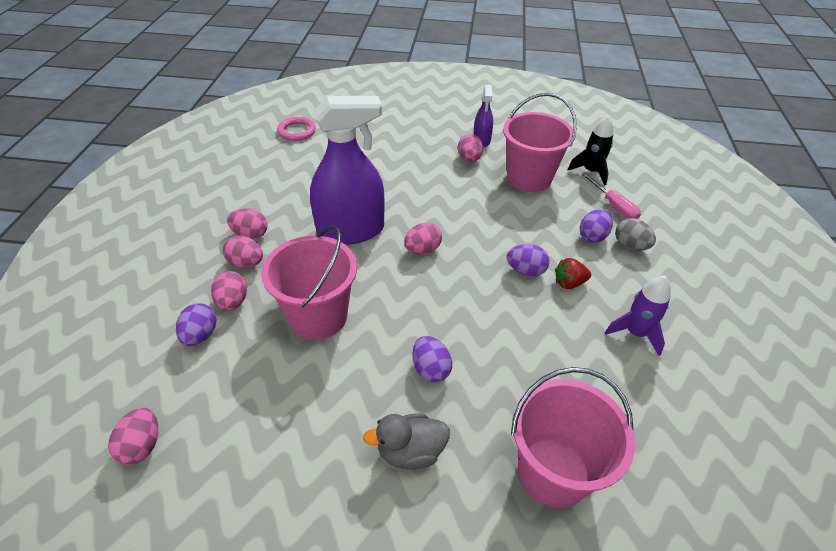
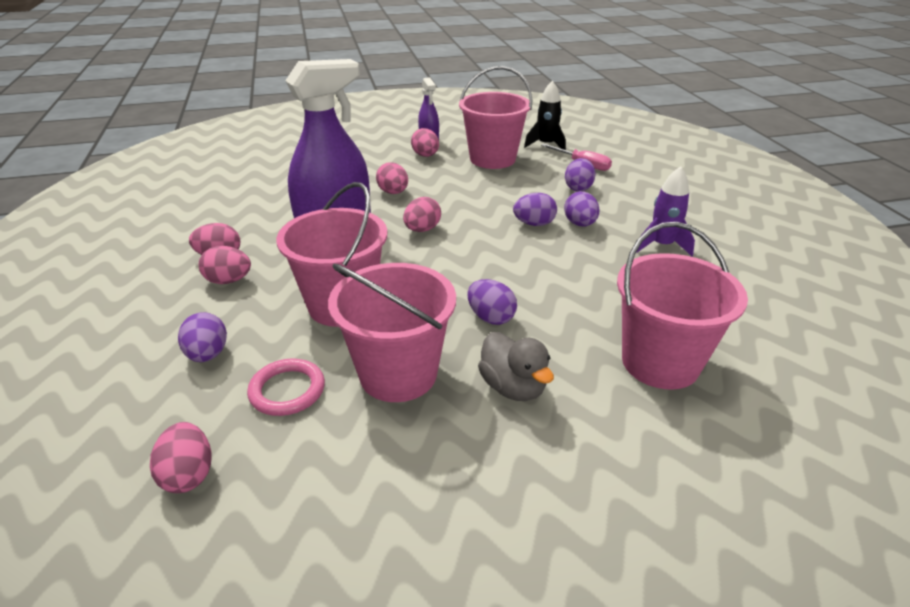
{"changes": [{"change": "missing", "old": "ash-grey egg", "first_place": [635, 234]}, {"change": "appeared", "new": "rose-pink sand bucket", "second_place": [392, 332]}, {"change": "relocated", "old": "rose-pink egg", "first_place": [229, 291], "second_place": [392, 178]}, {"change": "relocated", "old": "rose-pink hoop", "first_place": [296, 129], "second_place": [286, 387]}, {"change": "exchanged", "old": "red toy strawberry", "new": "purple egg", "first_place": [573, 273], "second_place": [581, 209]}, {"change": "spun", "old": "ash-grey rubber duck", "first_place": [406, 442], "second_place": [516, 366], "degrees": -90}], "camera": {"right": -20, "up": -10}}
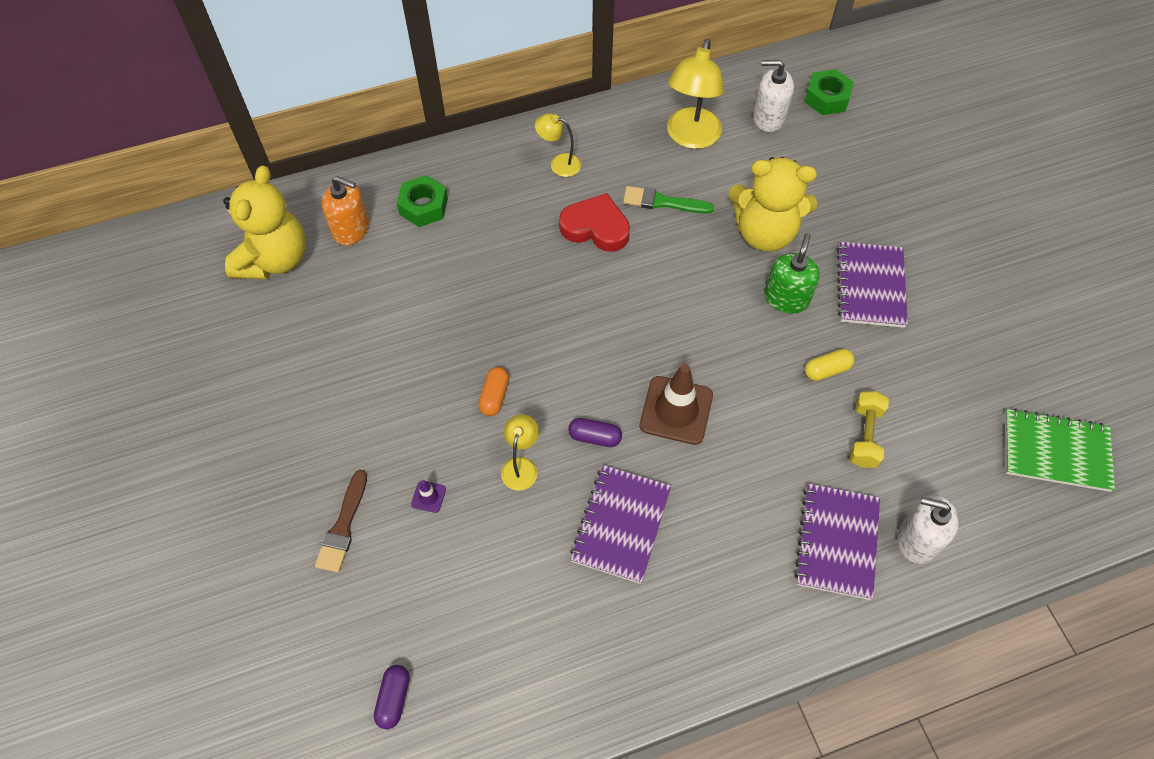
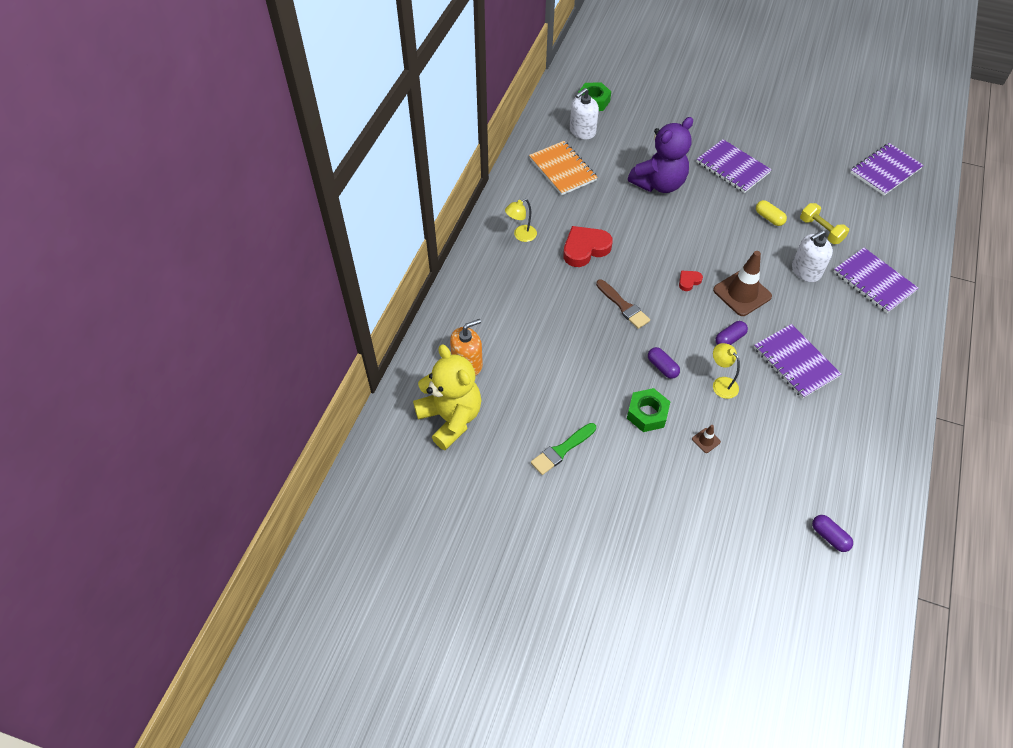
{"changes": [{"change": "missing", "old": "green pump bottle", "first_place": [792, 273]}, {"change": "appeared", "new": "red love heart", "second_place": [691, 281]}, {"change": "relocated", "old": "russet paintbrush", "first_place": [341, 521], "second_place": [623, 304]}, {"change": "relocated", "old": "green hex nut", "first_place": [422, 201], "second_place": [648, 410]}, {"change": "relocated", "old": "green paintbrush", "first_place": [668, 200], "second_place": [563, 449]}, {"change": "relocated", "old": "snow-white pump bottle", "first_place": [928, 529], "second_place": [812, 256]}, {"change": "exchanged", "old": "yellow lamp", "new": "bright orange exercise book", "first_place": [695, 94], "second_place": [563, 168]}, {"change": "colour", "old": "purple safety cone", "new": "russet safety cone", "first_place": [428, 496], "second_place": [706, 439]}, {"change": "colour", "old": "bright orange capsule", "new": "purple capsule", "first_place": [493, 391], "second_place": [664, 363]}, {"change": "colour", "old": "yellow stuffed bear", "new": "purple stuffed bear", "first_place": [773, 204], "second_place": [660, 155]}, {"change": "colour", "old": "green exercise book", "new": "purple exercise book", "first_place": [1060, 450], "second_place": [887, 169]}, {"change": "spun", "old": "yellow capsule", "first_place": [829, 365], "second_place": [771, 213], "degrees": -60}], "camera": {"right": -50, "up": -5}}
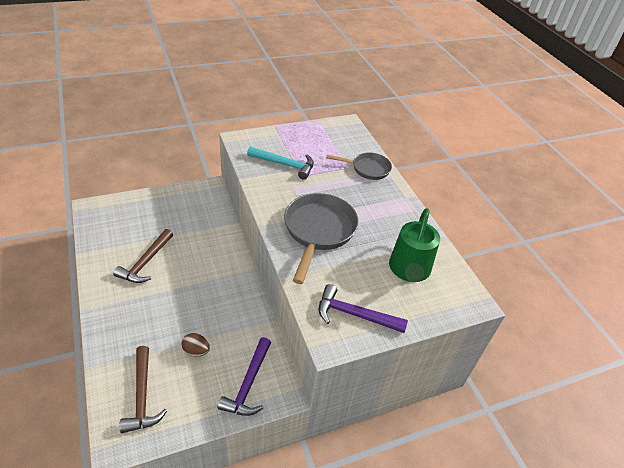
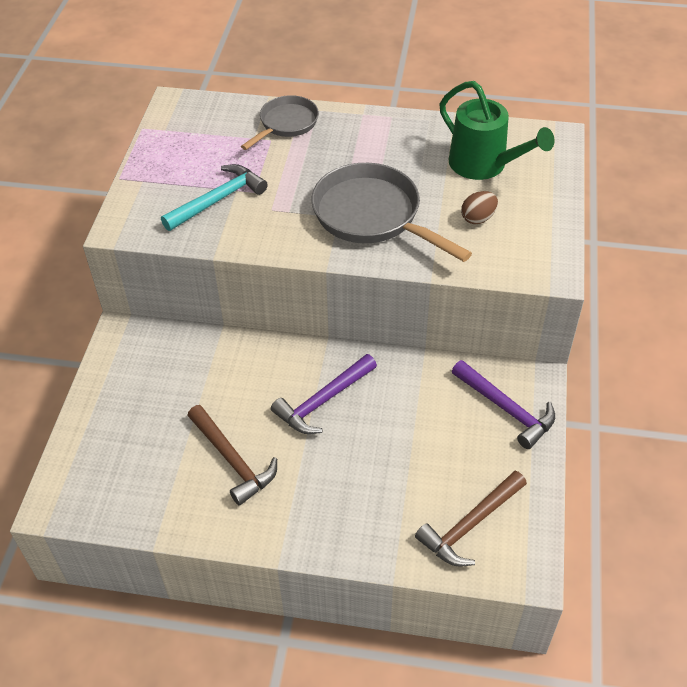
{"changes": [{"change": "relocated", "old": "russet egg", "first_place": [195, 344], "second_place": [479, 207]}, {"change": "relocated", "old": "purple hammer", "first_place": [363, 308], "second_place": [324, 394]}, {"change": "spun", "old": "russet hammer", "first_place": [143, 389], "second_place": [471, 519], "degrees": 120}], "camera": {"right": -55, "up": 5}}
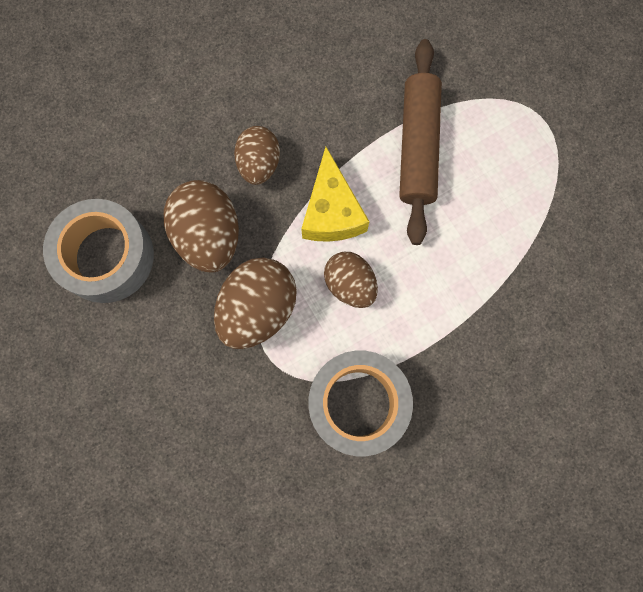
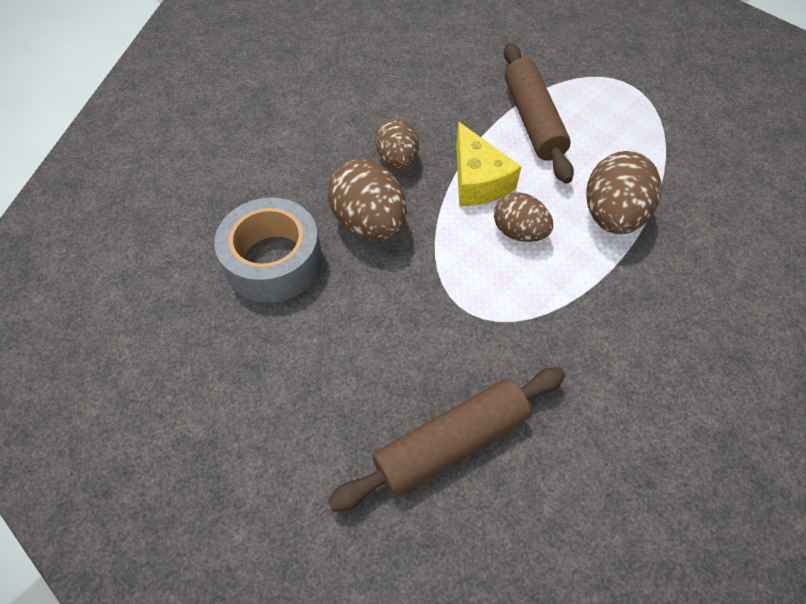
{"changes": [{"change": "missing", "old": "ash-grey sticky tape", "first_place": [360, 403]}, {"change": "appeared", "new": "russet pastry roller", "second_place": [447, 439]}, {"change": "relocated", "old": "russet egg", "first_place": [255, 303], "second_place": [624, 192]}], "camera": {"right": -15, "up": -20}}
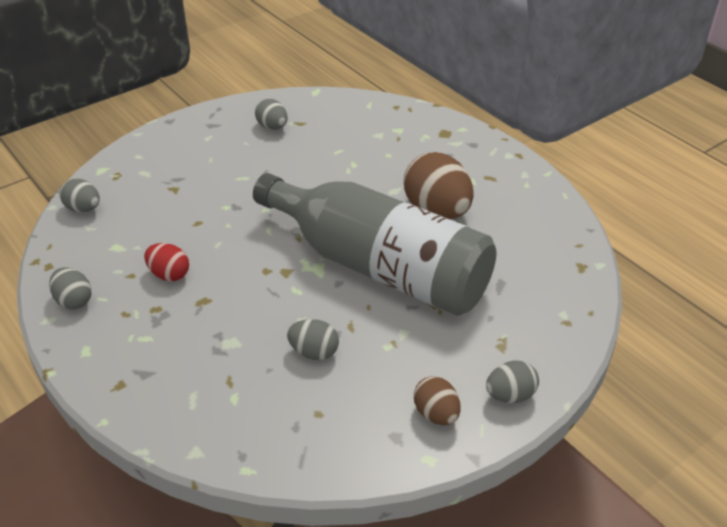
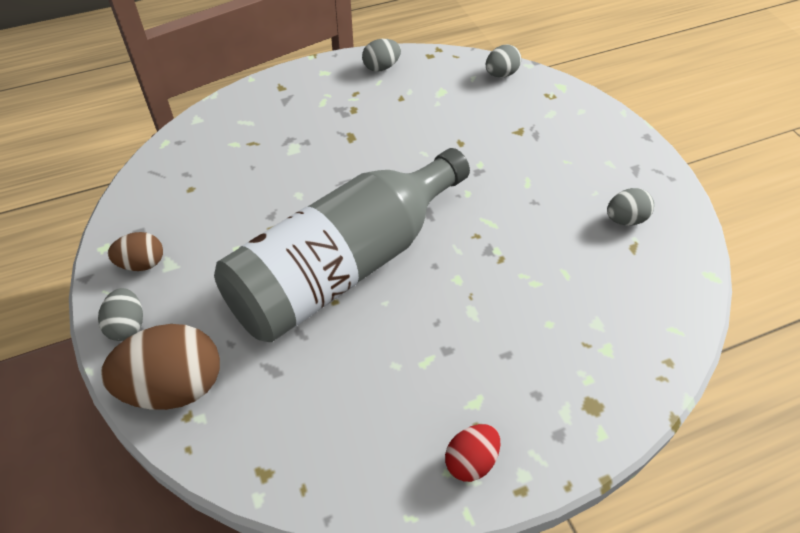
{"changes": [{"change": "missing", "old": "ash-grey egg", "first_place": [313, 339]}, {"change": "relocated", "old": "red egg", "first_place": [166, 262], "second_place": [472, 453]}, {"change": "relocated", "old": "russet egg", "first_place": [439, 185], "second_place": [160, 367]}], "camera": {"right": 105, "up": 10}}
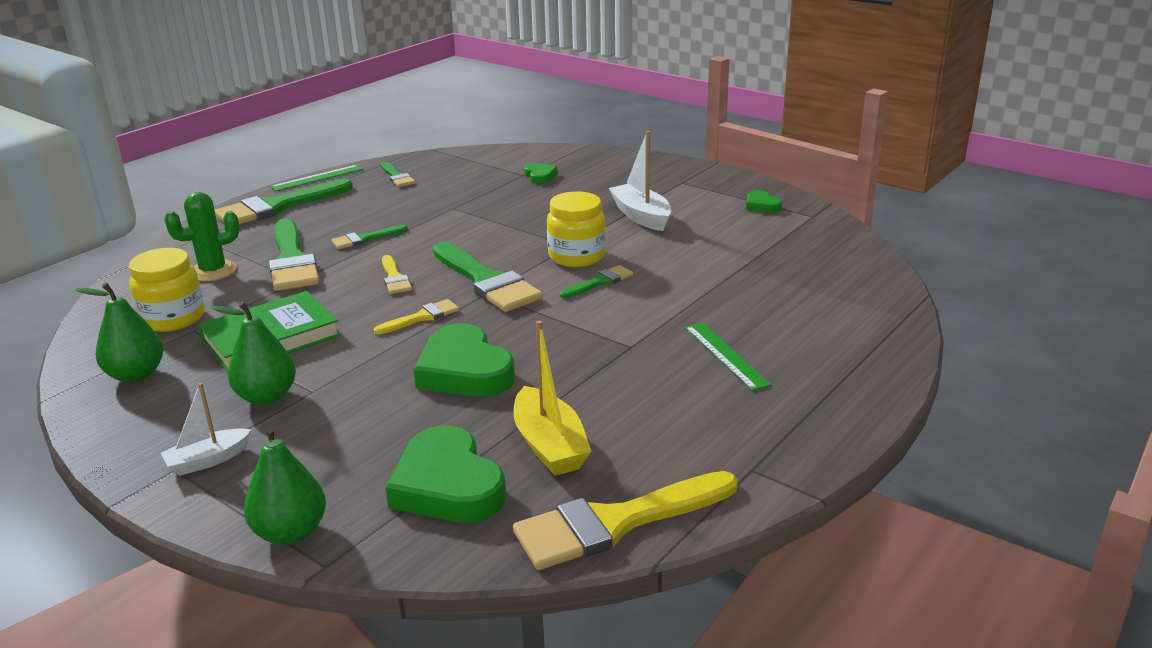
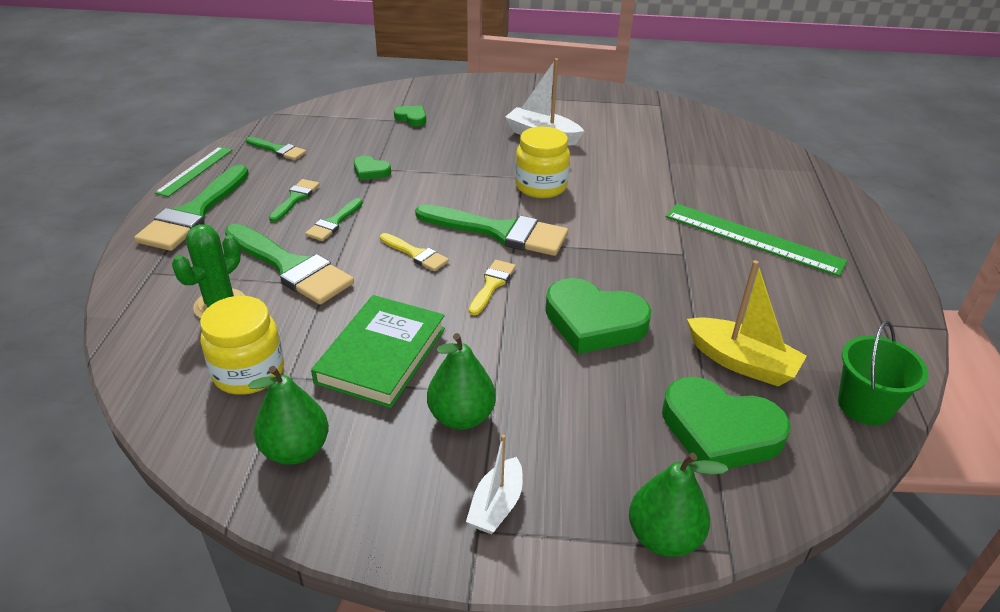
{"changes": [{"change": "relocated", "old": "green paintbrush", "first_place": [596, 281], "second_place": [294, 200]}, {"change": "relocated", "old": "green love heart", "first_place": [764, 201], "second_place": [372, 168]}, {"change": "exchanged", "old": "yellow paintbrush", "new": "green sand bucket", "first_place": [625, 520], "second_place": [883, 373]}, {"change": "size", "old": "green ruler", "first_place": [728, 357], "second_place": [756, 240], "factor": 1.62}], "camera": {"right": -35, "up": 10}}
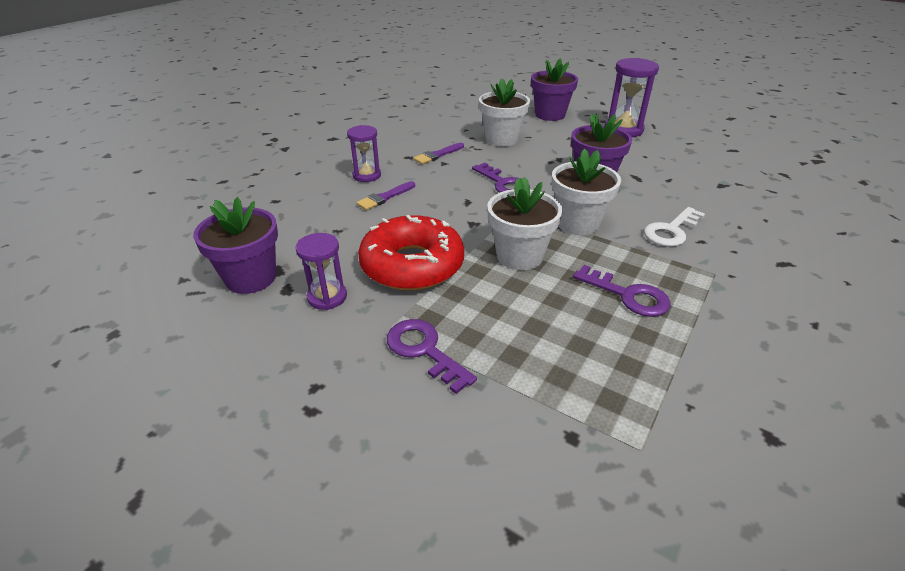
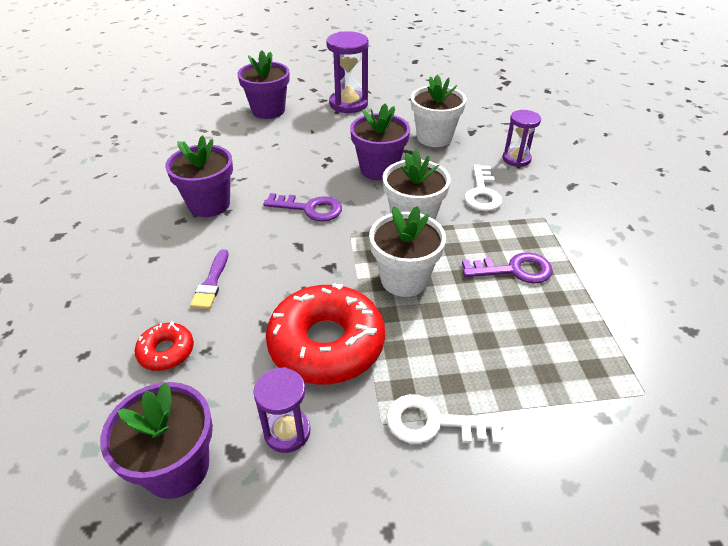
{"changes": [{"change": "appeared", "new": "red donut", "second_place": [164, 346]}, {"change": "relocated", "old": "purple sand timer", "first_place": [364, 153], "second_place": [521, 138]}, {"change": "relocated", "old": "snow-white potted plant", "first_place": [504, 112], "second_place": [438, 110]}, {"change": "exchanged", "old": "purple paintbrush", "new": "purple potted plant", "first_place": [438, 153], "second_place": [199, 176]}, {"change": "colour", "old": "purple door key", "new": "snow-white door key", "first_place": [432, 356], "second_place": [445, 419]}], "camera": {"right": -40, "up": 5}}
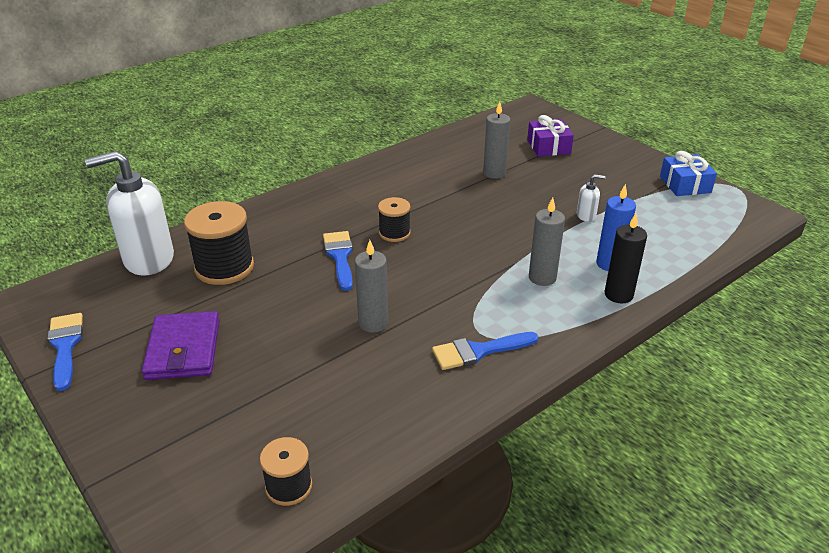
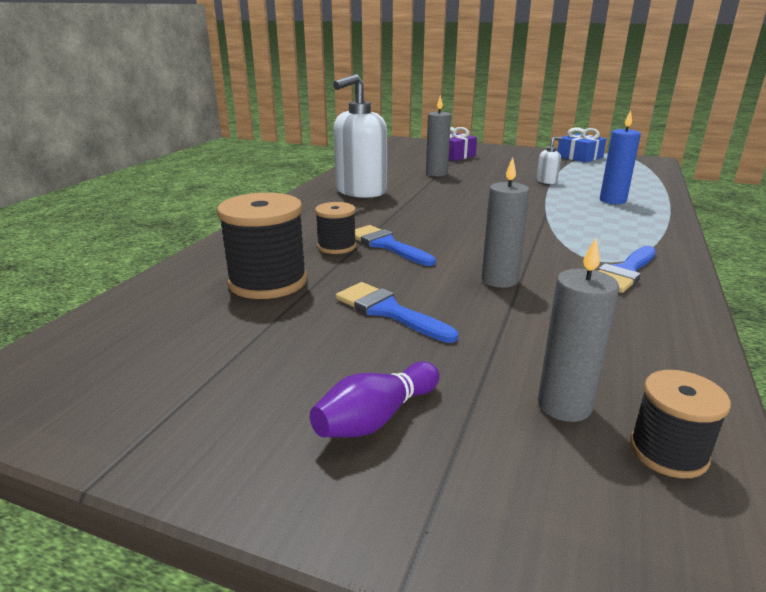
{"changes": [{"change": "missing", "old": "purple card wallet", "first_place": [181, 345]}, {"change": "missing", "old": "jet-black pillar candle", "first_place": [626, 258]}, {"change": "appeared", "new": "purple tenpin", "second_place": [375, 399]}, {"change": "relocated", "old": "royal blue paintbrush", "first_place": [65, 352], "second_place": [397, 312]}, {"change": "relocated", "old": "snow-white pump bottle", "first_place": [129, 213], "second_place": [360, 136]}, {"change": "relocated", "old": "jet-black bobbin", "first_place": [394, 219], "second_place": [335, 228]}, {"change": "relocated", "old": "ash-grey pillar candle", "first_place": [547, 241], "second_place": [578, 330]}], "camera": {"right": -30, "up": -10}}
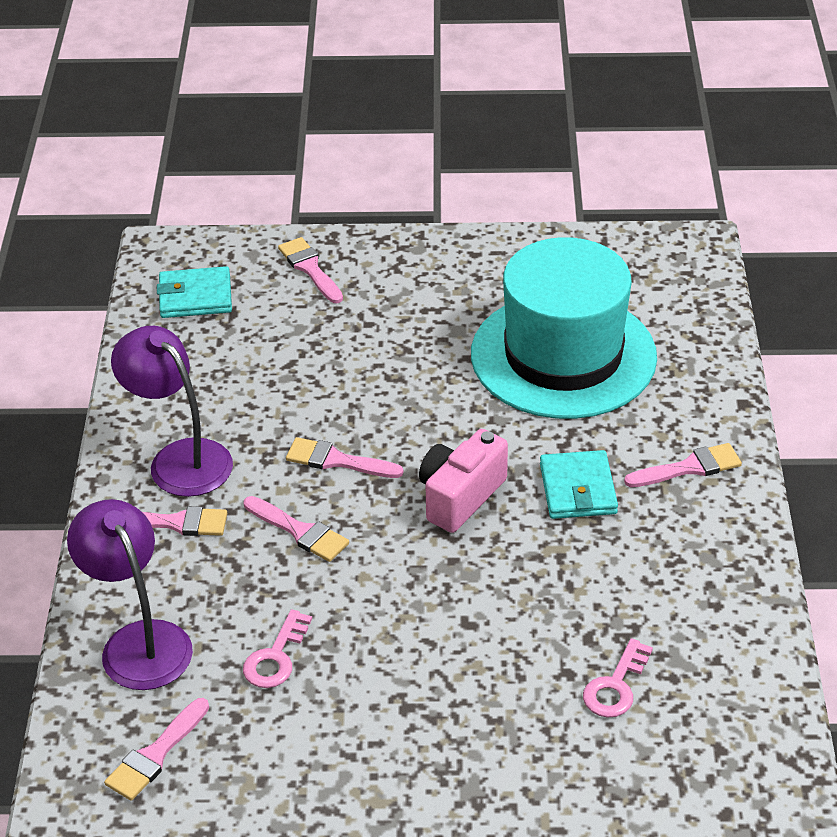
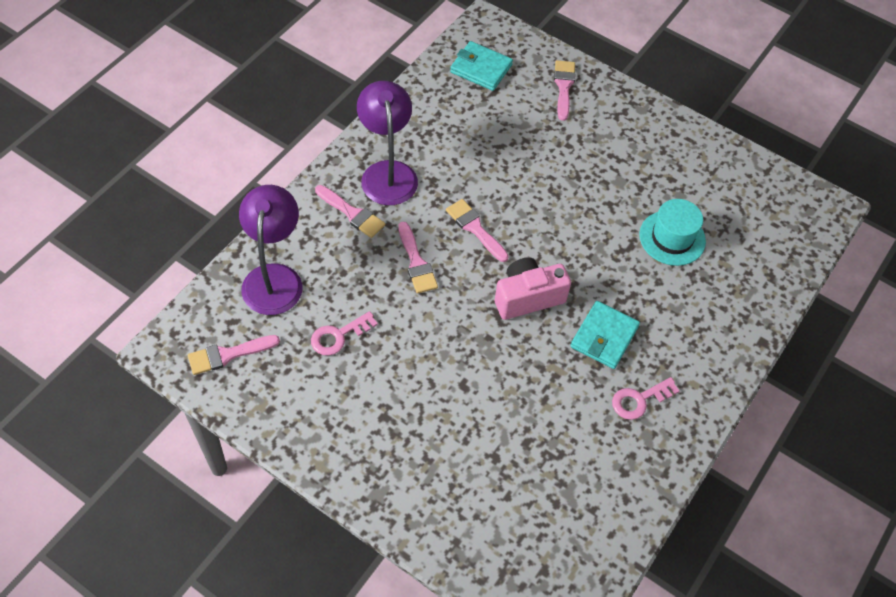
{"changes": [{"change": "missing", "old": "rose-pink paintbrush", "first_place": [683, 465]}, {"change": "relocated", "old": "rose-pink door key", "first_place": [618, 678], "second_place": [645, 398]}, {"change": "size", "old": "turquoise tall hat", "first_place": [564, 328], "second_place": [672, 232], "factor": 0.48}], "camera": {"right": 30, "up": 15}}
